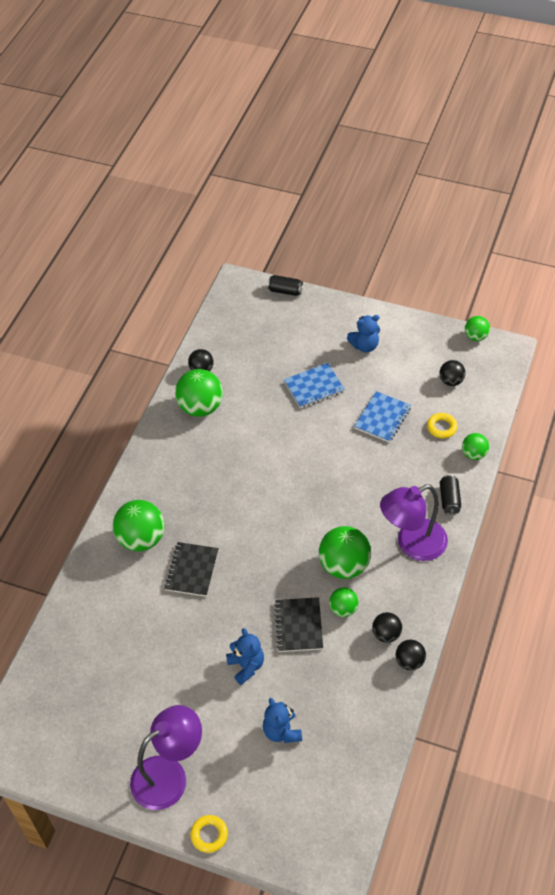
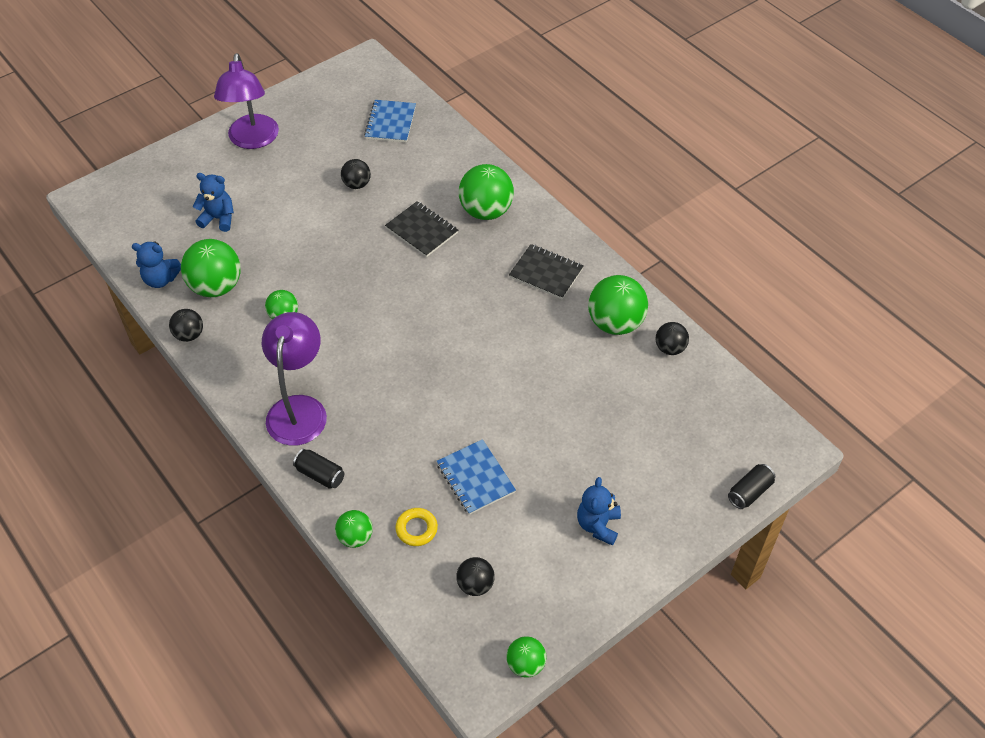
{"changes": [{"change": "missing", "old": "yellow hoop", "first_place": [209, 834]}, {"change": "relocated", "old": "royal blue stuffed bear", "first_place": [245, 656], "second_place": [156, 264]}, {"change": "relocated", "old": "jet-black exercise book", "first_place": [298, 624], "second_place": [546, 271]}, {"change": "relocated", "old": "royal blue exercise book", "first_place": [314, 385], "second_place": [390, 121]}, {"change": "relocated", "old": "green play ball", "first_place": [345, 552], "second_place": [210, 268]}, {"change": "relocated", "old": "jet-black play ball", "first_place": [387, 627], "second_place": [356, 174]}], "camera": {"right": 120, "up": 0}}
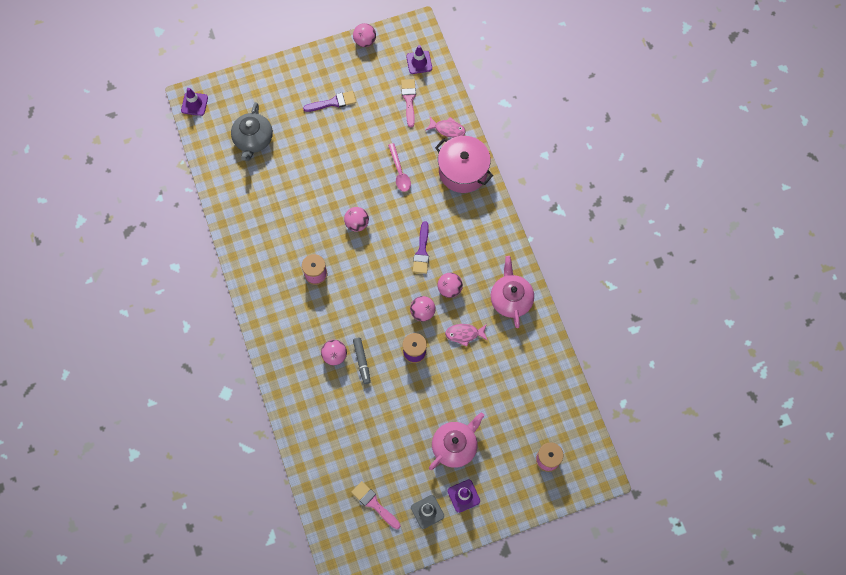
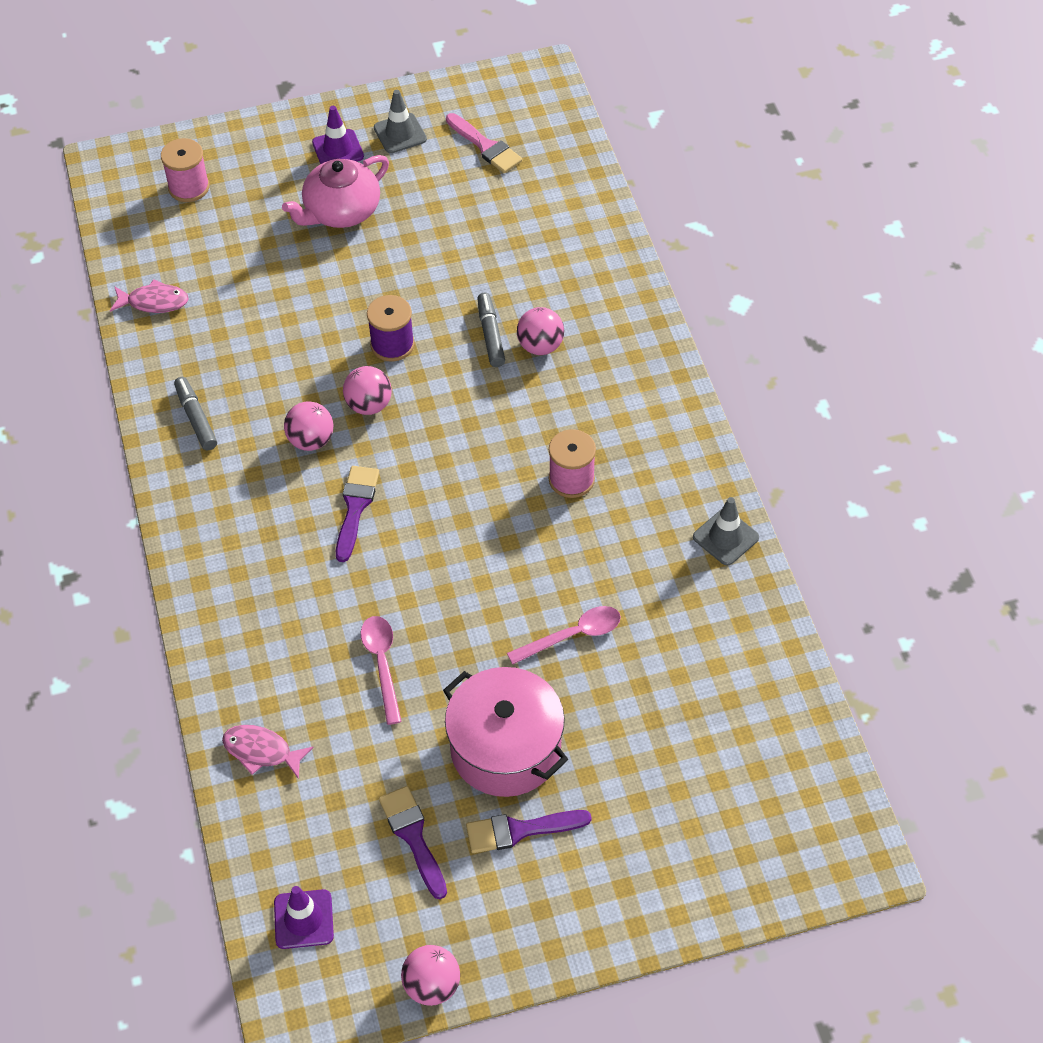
{"changes": [{"change": "missing", "old": "purple safety cone", "first_place": [194, 102]}, {"change": "missing", "old": "ash-grey teapot", "first_place": [252, 131]}, {"change": "missing", "old": "rose-pink play ball", "first_place": [356, 219]}, {"change": "missing", "old": "rose-pink paintbrush", "first_place": [408, 103]}, {"change": "appeared", "new": "purple paintbrush", "second_place": [413, 842]}, {"change": "appeared", "new": "rose-pink tablespoon", "second_place": [564, 635]}, {"change": "appeared", "new": "ash-grey safety cone", "second_place": [726, 531]}, {"change": "relocated", "old": "rose-pink pot", "first_place": [464, 164], "second_place": [505, 732]}, {"change": "relocated", "old": "rose-pink toy fish", "first_place": [466, 335], "second_place": [149, 296]}, {"change": "exchanged", "old": "rose-pink teapot", "new": "ash-grey marker", "first_place": [512, 292], "second_place": [195, 413]}], "camera": {"right": -175, "up": -15}}
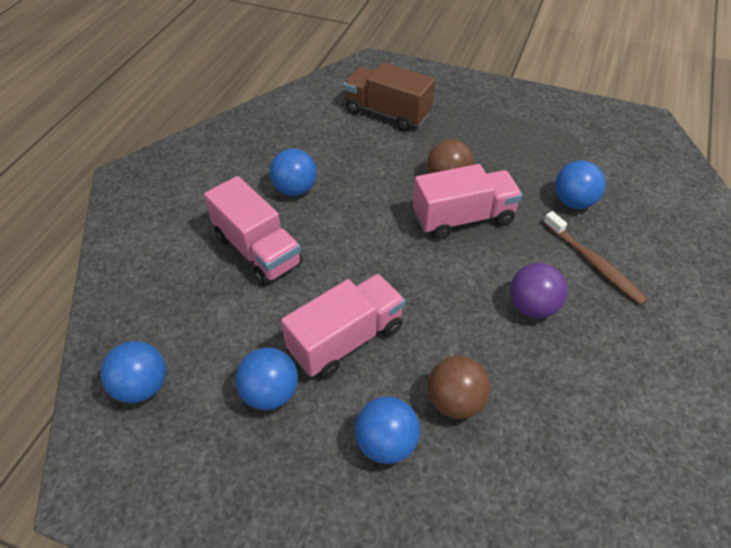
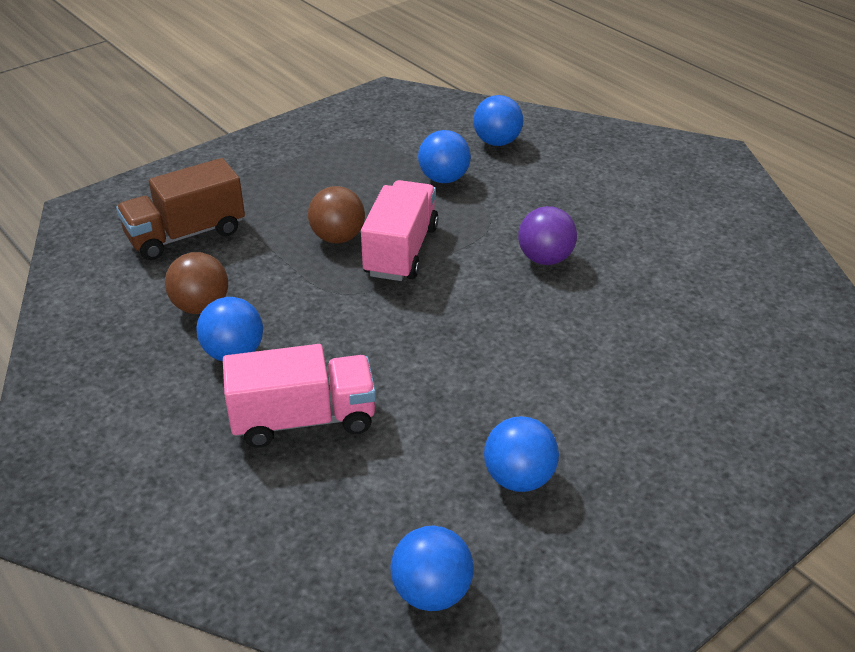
{"changes": [{"change": "missing", "old": "rose-pink truck", "first_place": [343, 326]}, {"change": "missing", "old": "russet tooth brush", "first_place": [595, 258]}, {"change": "relocated", "old": "royal blue play ball", "first_place": [387, 430], "second_place": [498, 120]}, {"change": "relocated", "old": "russet play ball", "first_place": [459, 387], "second_place": [196, 283]}], "camera": {"right": -60, "up": -10}}
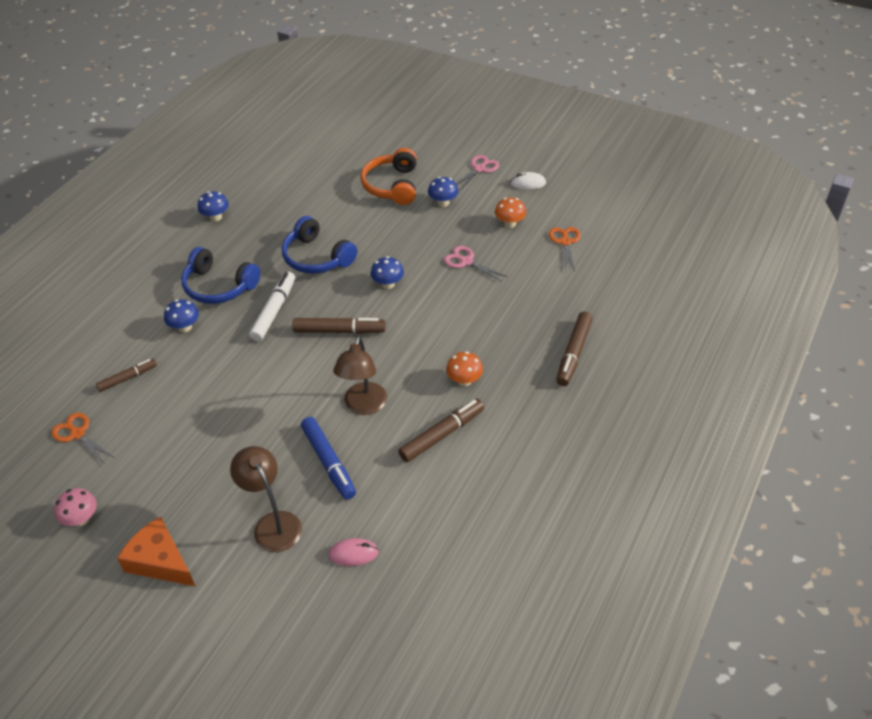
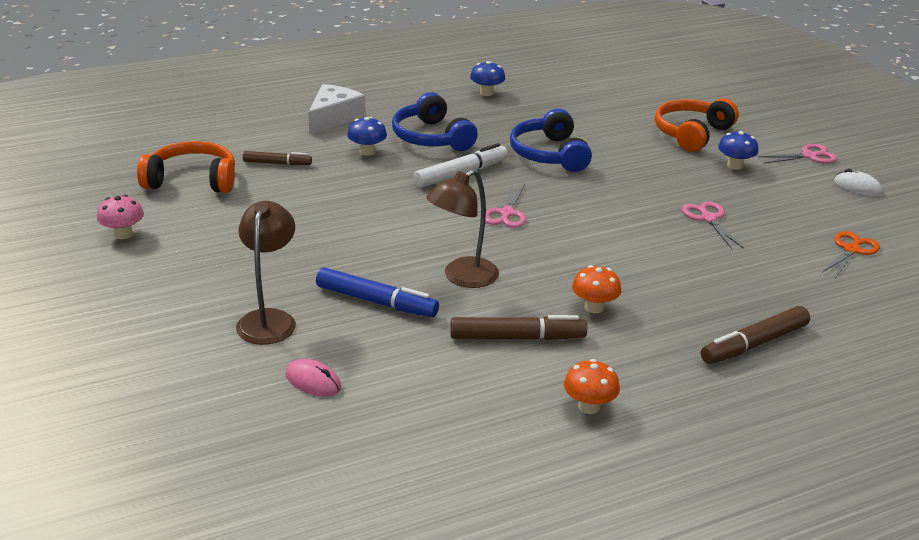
{"changes": [{"change": "missing", "old": "bright orange piece of cheese", "first_place": [156, 552]}, {"change": "missing", "old": "royal blue toadstool", "first_place": [387, 272]}, {"change": "appeared", "new": "snow-white piece of cheese", "second_place": [337, 109]}, {"change": "relocated", "old": "bright orange toadstool", "first_place": [510, 213], "second_place": [592, 386]}, {"change": "exchanged", "old": "bright orange shears", "new": "bright orange over-ear headphones", "first_place": [83, 438], "second_place": [186, 167]}, {"change": "exchanged", "old": "russet marker", "new": "rose-pink shears", "first_place": [339, 326], "second_place": [505, 205]}, {"change": "spun", "old": "royal blue marker", "first_place": [328, 458], "second_place": [377, 292], "degrees": -75}], "camera": {"right": 35, "up": -15}}
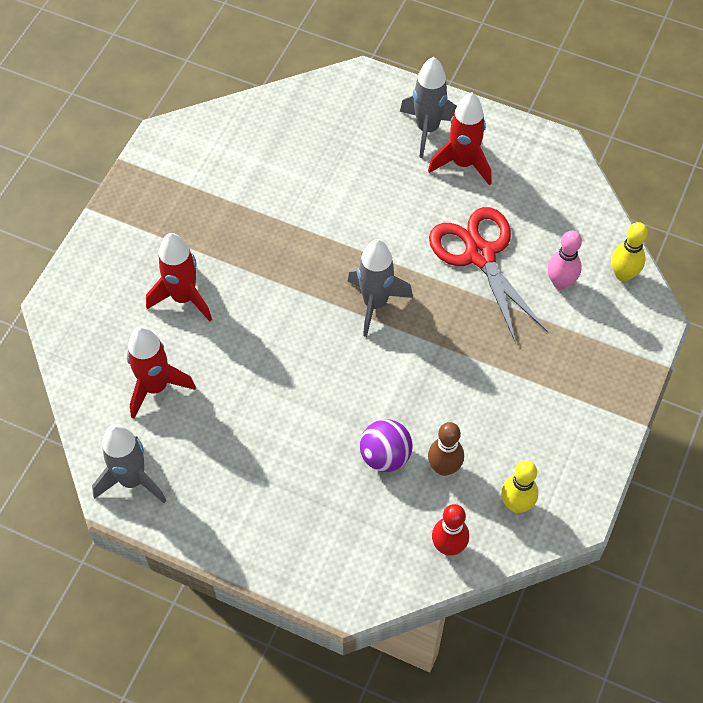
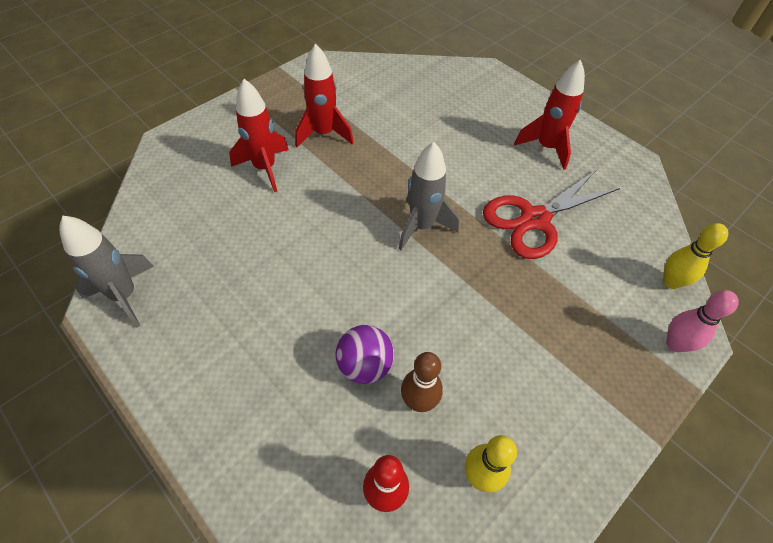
{"changes": [{"change": "missing", "old": "ash-grey rocket", "first_place": [428, 107]}, {"change": "relocated", "old": "red rocket", "first_place": [161, 372], "second_place": [324, 95]}, {"change": "relocated", "old": "rose-pink tenpin", "first_place": [564, 259], "second_place": [702, 321]}, {"change": "spun", "old": "red shears", "first_place": [488, 275], "second_place": [551, 214], "degrees": -120}], "camera": {"right": 20, "up": -5}}
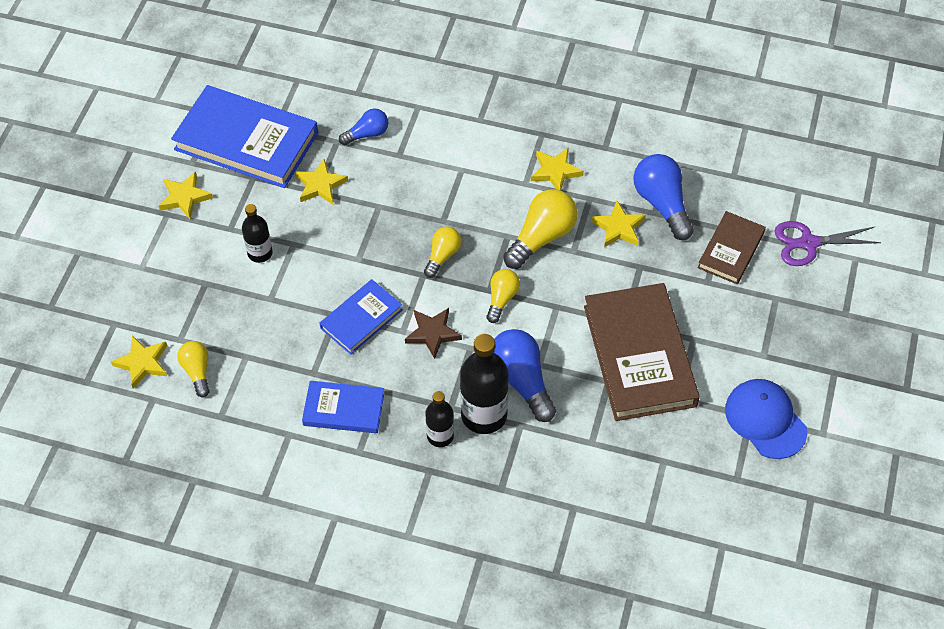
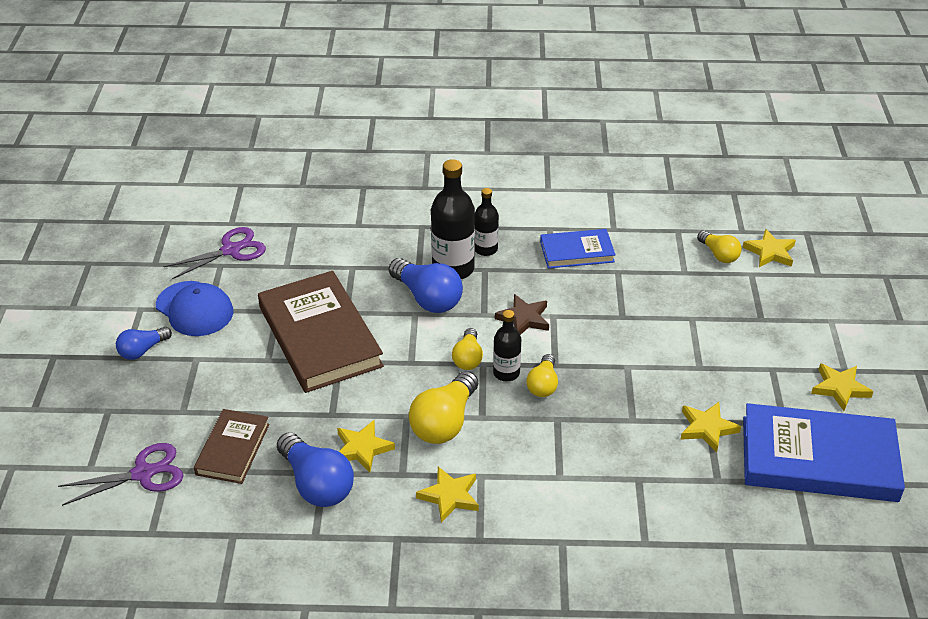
{"changes": [{"change": "missing", "old": "royal blue hardback", "first_place": [361, 317]}, {"change": "appeared", "new": "purple shears", "second_place": [214, 253]}, {"change": "relocated", "old": "jet-black bottle", "first_place": [257, 233], "second_place": [507, 345]}, {"change": "relocated", "old": "royal blue bulb", "first_place": [363, 127], "second_place": [144, 343]}], "camera": {"right": 165, "up": -15}}
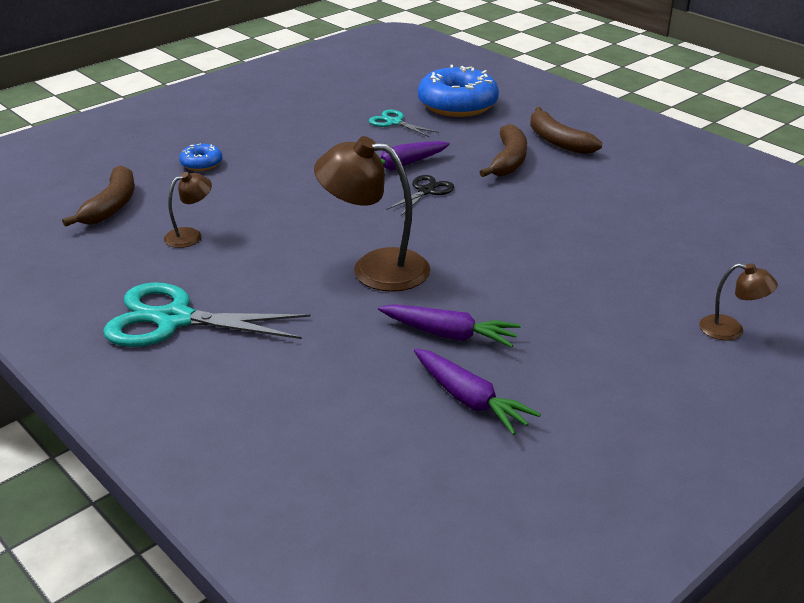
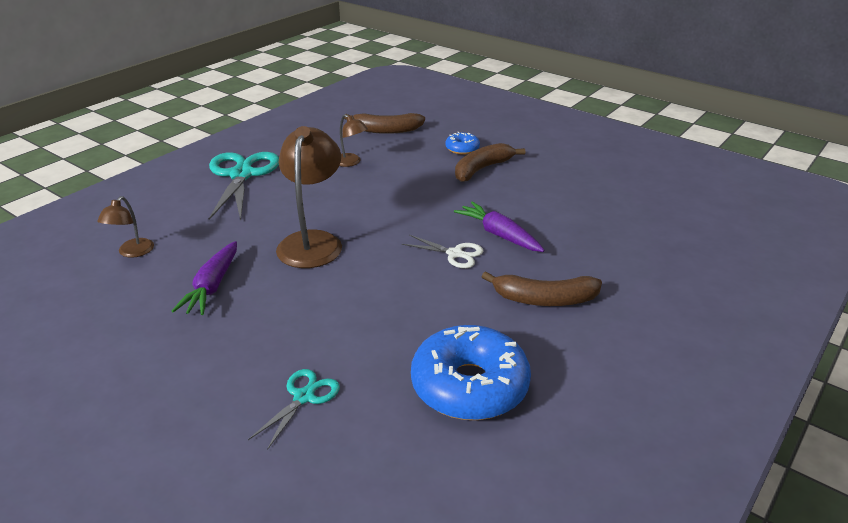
{"changes": [{"change": "missing", "old": "purple root vegetable", "first_place": [477, 392]}, {"change": "relocated", "old": "turquoise shears", "first_place": [404, 123], "second_place": [294, 409]}, {"change": "relocated", "old": "royal blue donut", "first_place": [458, 91], "second_place": [471, 372]}, {"change": "relocated", "old": "russet banana", "first_place": [566, 130], "second_place": [490, 162]}, {"change": "relocated", "old": "russet lamp", "first_place": [738, 301], "second_place": [125, 227]}, {"change": "colour", "old": "jet-black shears", "new": "snow-white shears", "first_place": [420, 195], "second_place": [443, 251]}], "camera": {"right": 80, "up": 0}}
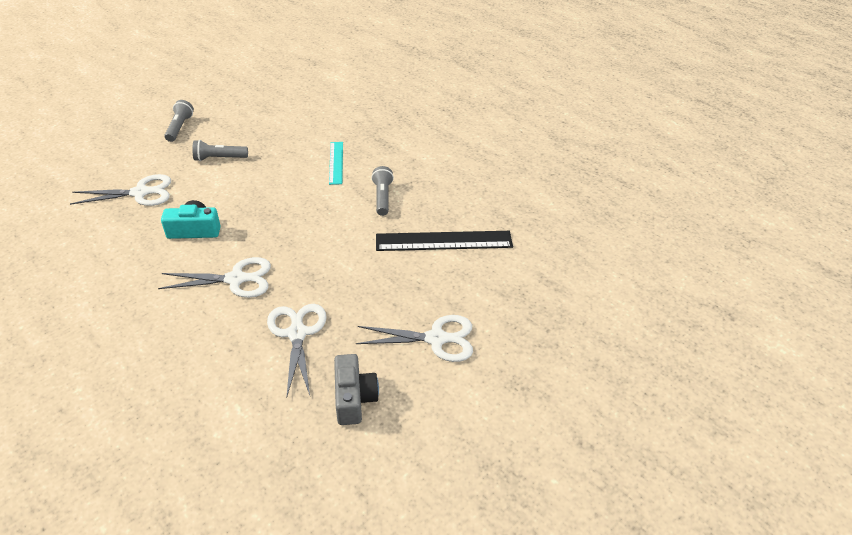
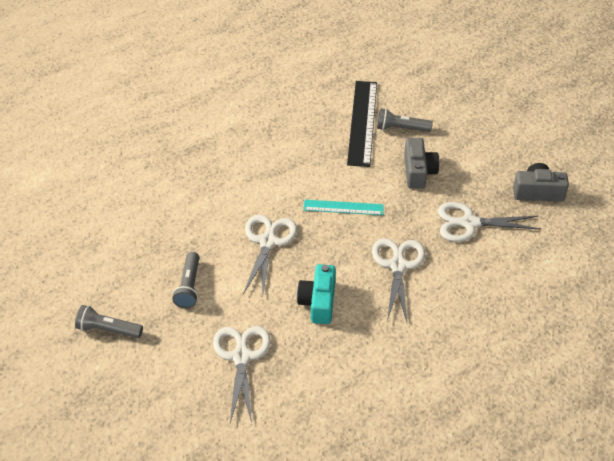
{"changes": [{"change": "appeared", "new": "ash-grey camera", "second_place": [421, 163]}, {"change": "relocated", "old": "turquoise ruler", "first_place": [336, 163], "second_place": [343, 207]}, {"change": "relocated", "old": "snow-white shears", "first_place": [414, 338], "second_place": [270, 255]}, {"change": "relocated", "old": "ash-grey flashlight", "first_place": [382, 191], "second_place": [405, 120]}], "camera": {"right": -80, "up": 5}}
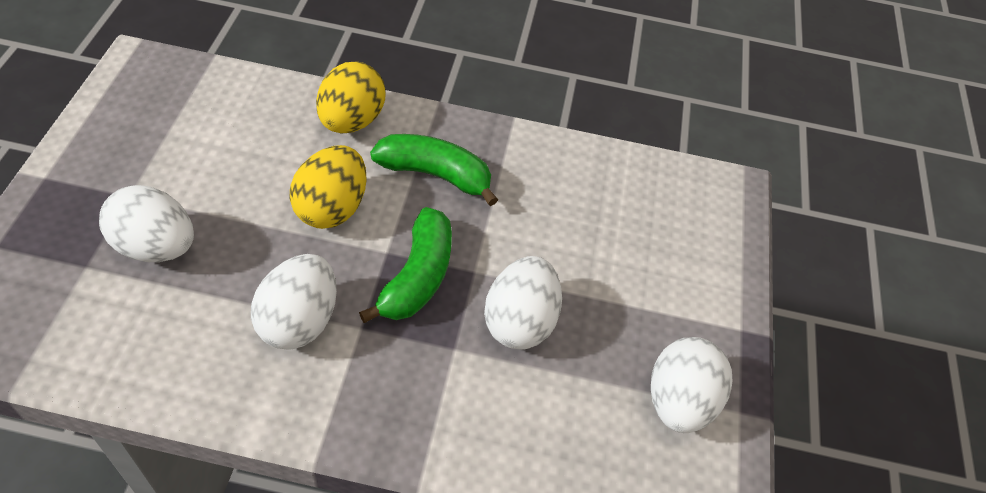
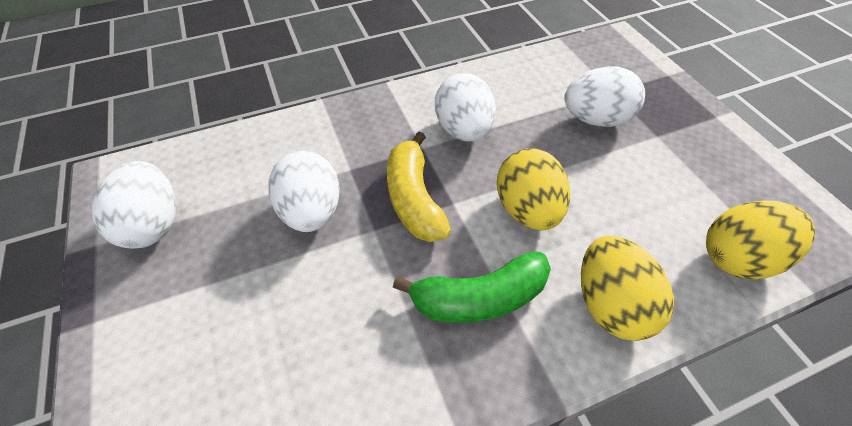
{"changes": [{"change": "appeared", "new": "yellow egg", "second_place": [760, 239]}, {"change": "colour", "old": "green banana", "new": "yellow banana", "first_place": [405, 265], "second_place": [419, 186]}], "camera": {"right": 155, "up": 0}}
